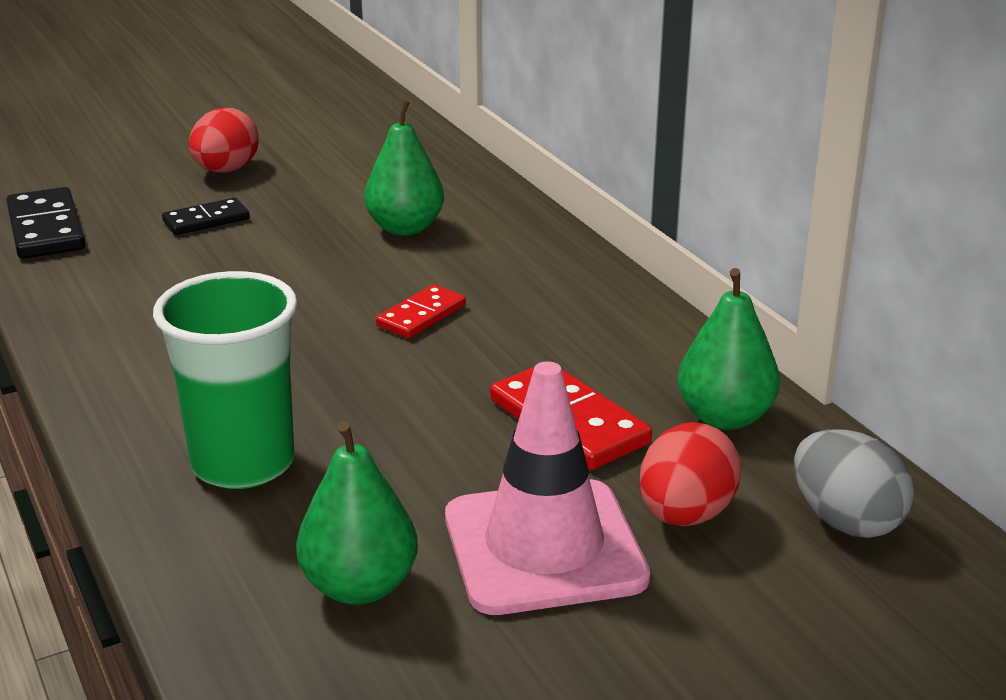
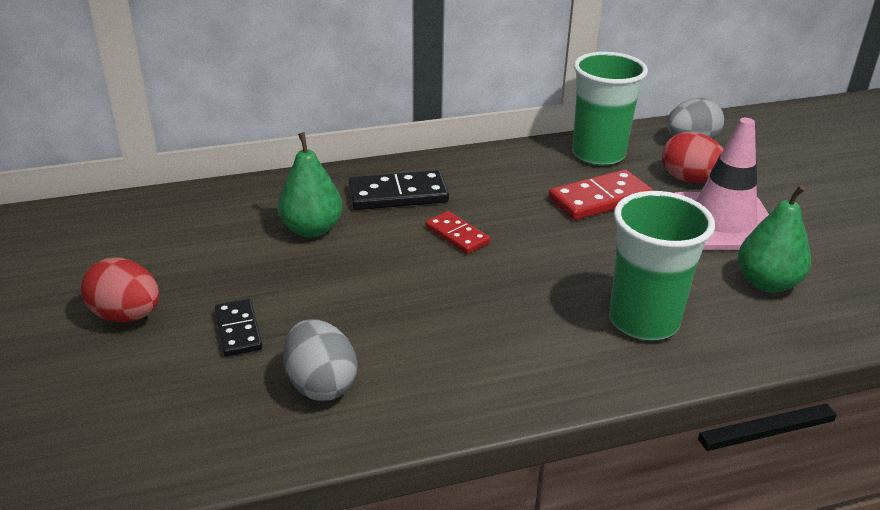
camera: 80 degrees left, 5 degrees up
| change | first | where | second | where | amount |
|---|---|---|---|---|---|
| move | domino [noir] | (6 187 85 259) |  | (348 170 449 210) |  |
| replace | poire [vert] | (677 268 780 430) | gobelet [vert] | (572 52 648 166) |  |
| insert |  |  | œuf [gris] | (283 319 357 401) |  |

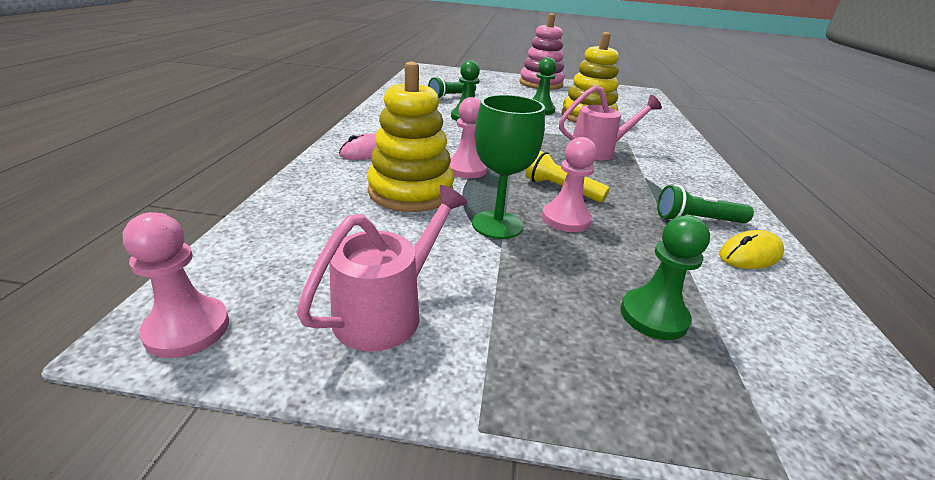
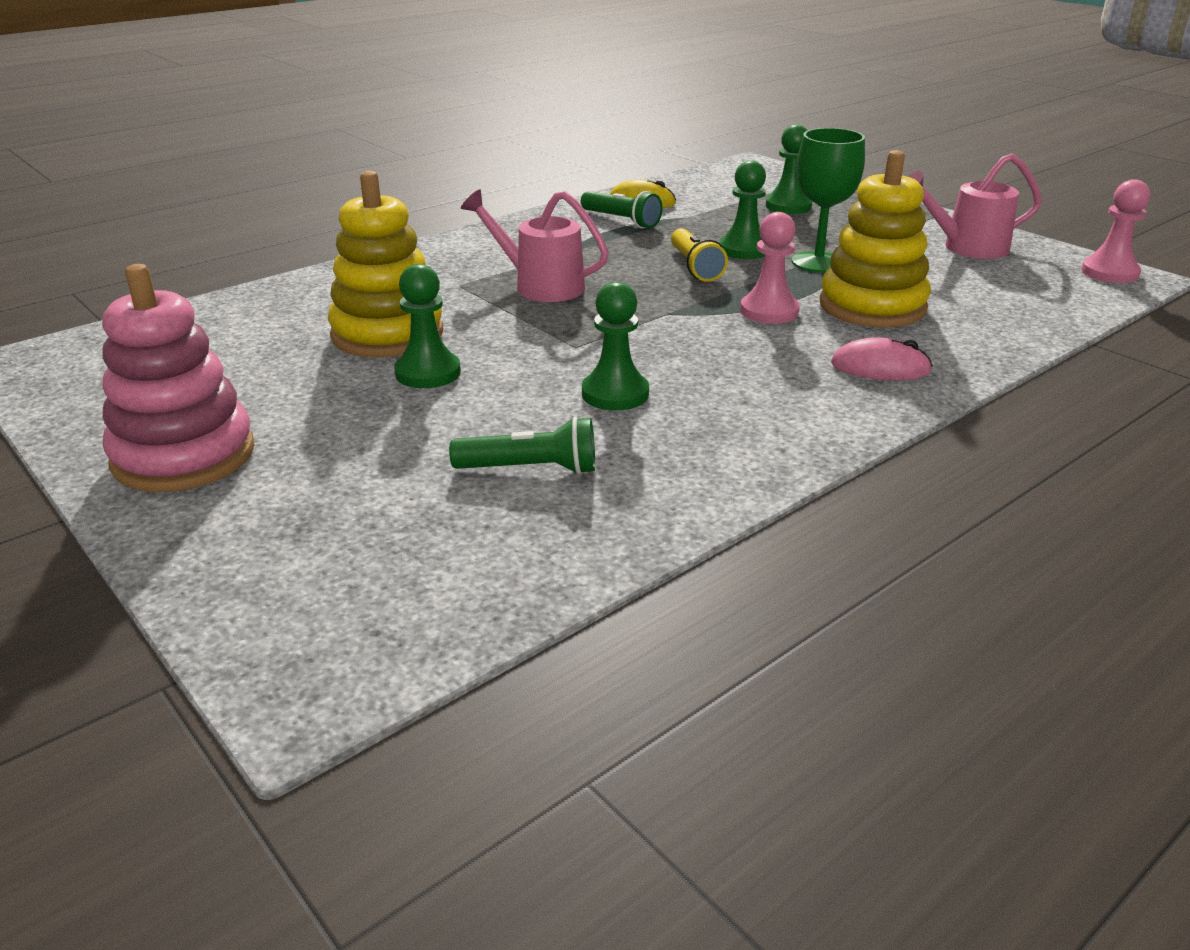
camera: 135 degrees left, 0 degrees up
| change | first | where | second | where | amount |
|---|---|---|---|---|---|
| recolor | pion [rose] | (542 137 597 232) | pion [vert] | (719 160 766 259) |  |

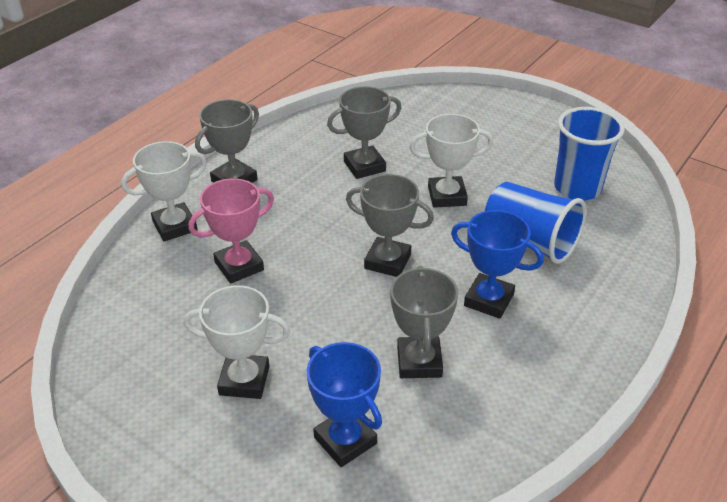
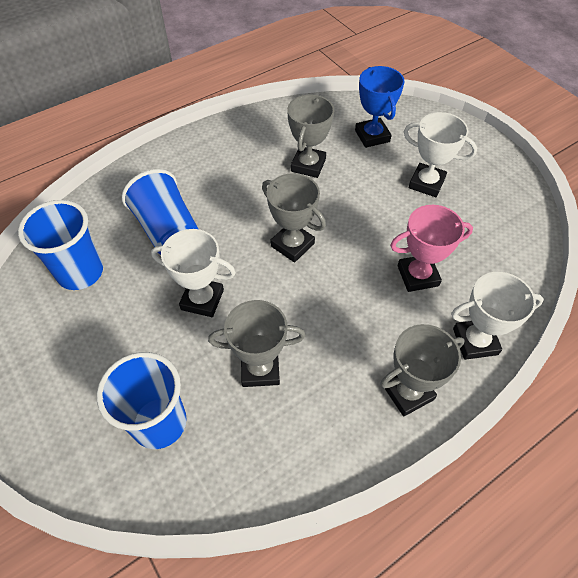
camera: 160 degrees left, 15 degrees up
| change | first | where | second | where | amount |
|---|---|---|---|---|---|
| delete | trophée [bleu] | (451 210 544 319) |  |  |  |
| insert |  |  | gobelet [bleu] | (97 352 187 449) |  |

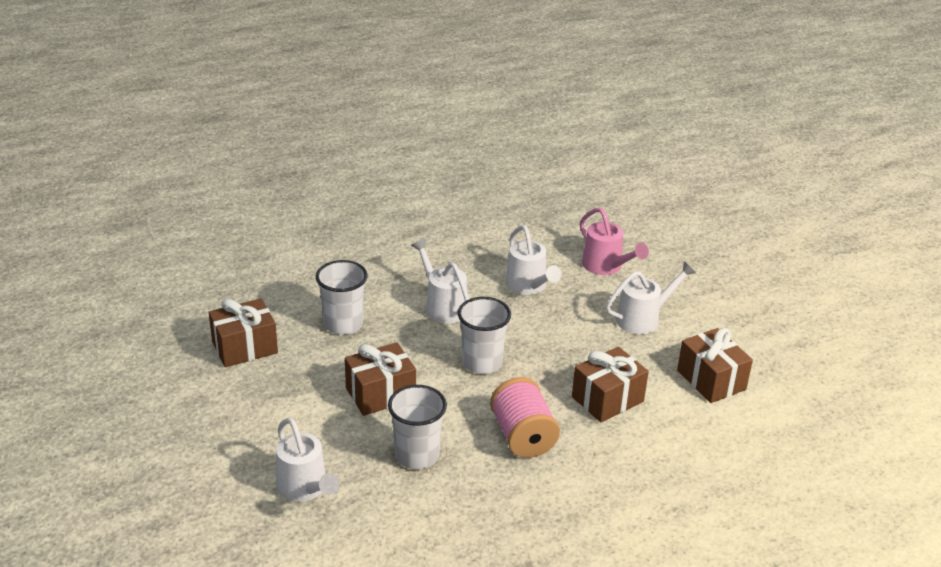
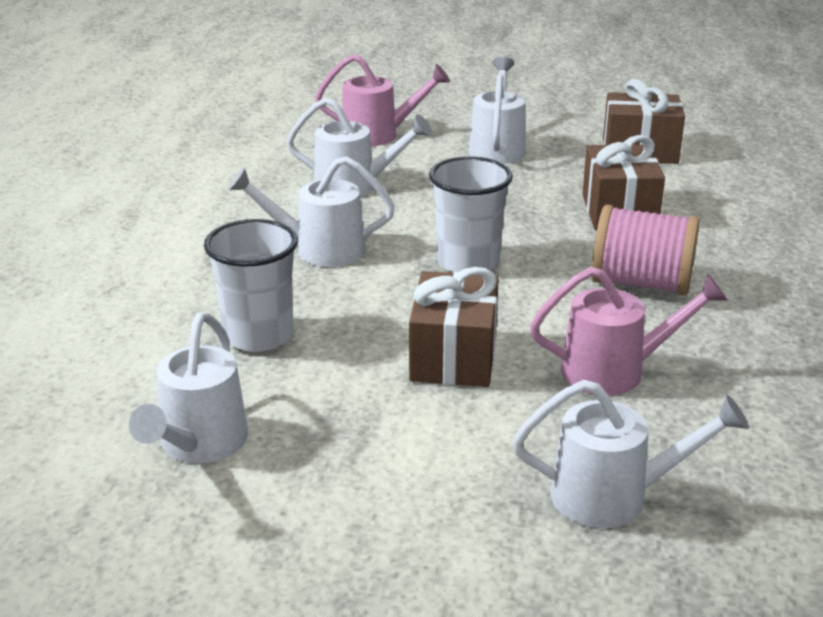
camera: 55 degrees left, 5 degrees down
| change | first | where | second | where | amount |
|---|---|---|---|---|---|
| replace | cadeau [marron] | (209 298 278 367) | arrosoir [blanc] | (129 312 248 463) |  |
| replace | gobelet [blanc] | (388 385 447 469) | arrosoir [rose] | (530 267 728 396) |  |

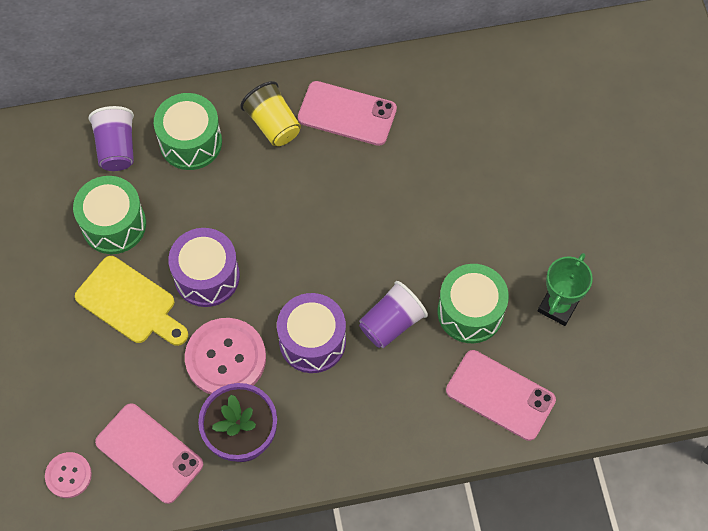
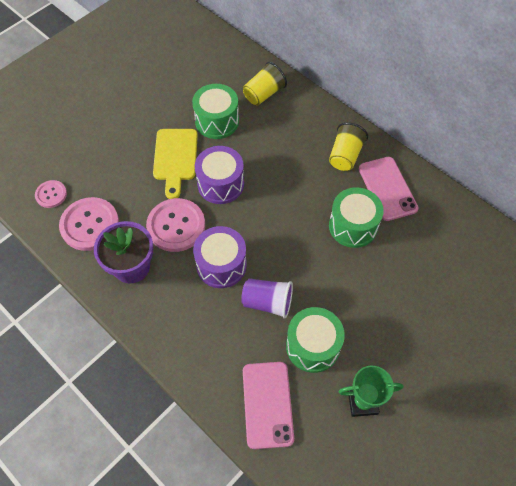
camera: 55 degrees right, 5 degrees down
| change | first | where | second | where | amount |
|---|---|---|---|---|---|
| recolor | gobelet [violet] | (89 106 134 171) | gobelet [jaune] | (243 62 287 105) |  |
| replace | téléphone [rose] | (95 403 203 504) | bouton [rose] | (59 197 119 251) |  |
| move | tambour [vert] | (154 93 222 170) |  | (329 187 384 248) |  |

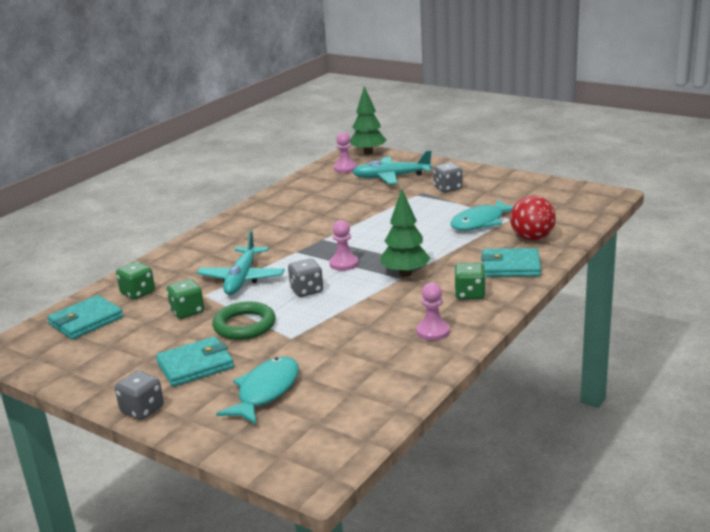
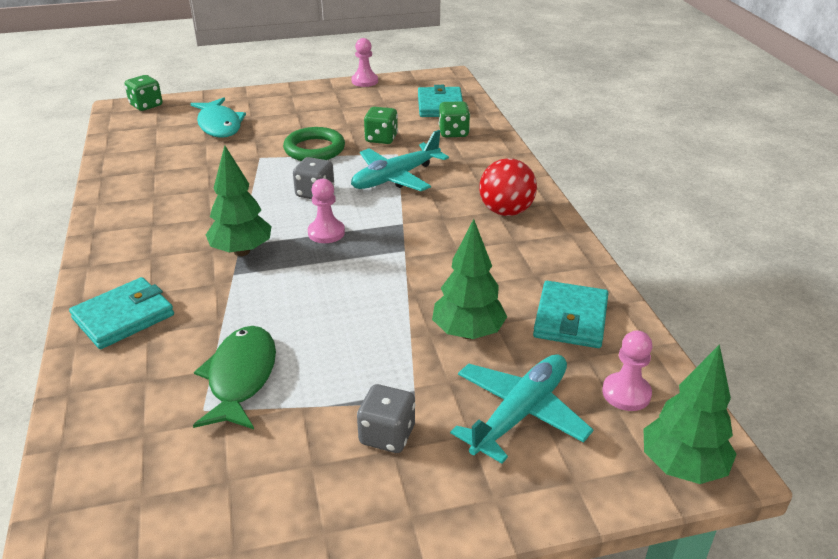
camera: 130 degrees right, 10 degrees up
| change | first | where | second | where | amount |
|---|---|---|---|---|---|
| delete | dé [gris] | (115 371 164 420) |  |  |  |
| move | portefeuille [turquoise] | (156 337 234 387) |  | (533 281 608 348) |  |
| rotate | avion [turquoise] | (197 230 285 295) |  | (351 130 449 191) | 90 degrees counterclockwise |
| move | pion [rose] | (416 282 450 341) |  | (351 38 378 87) |  |
| recolor | poisson [turquoise] | (450 199 513 231) | poisson [vert] | (193 326 276 429) |  |
| move | dé [vert] | (454 263 486 300) |  | (125 75 163 111) |  |
| move | balle [rouge] | (510 196 556 241) |  | (479 158 537 216) |  |
| insert |  |  | arbre [vert] | (432 219 507 339) |  |

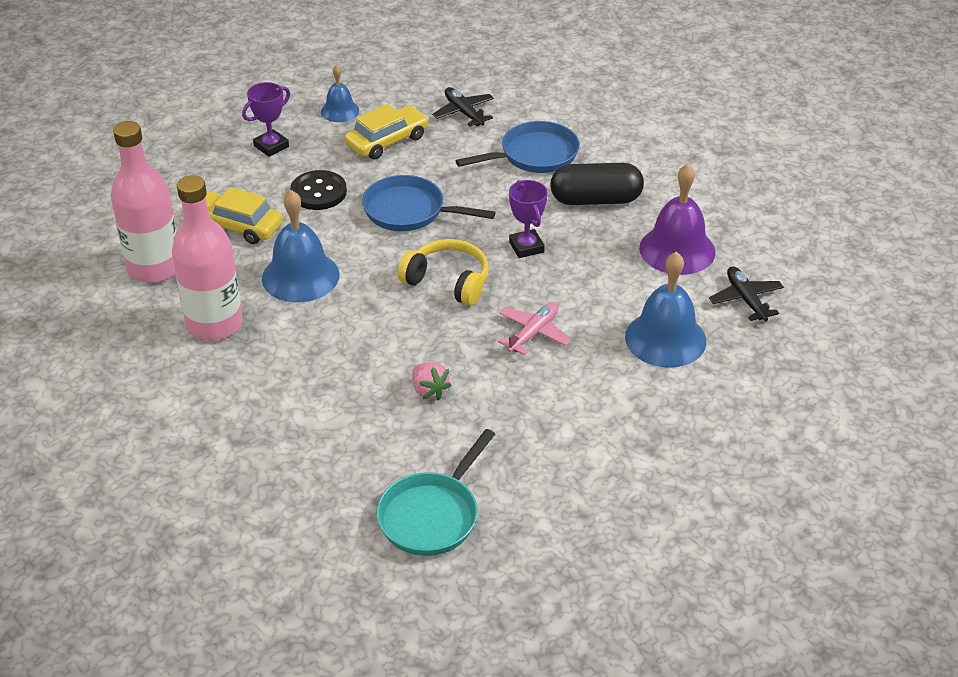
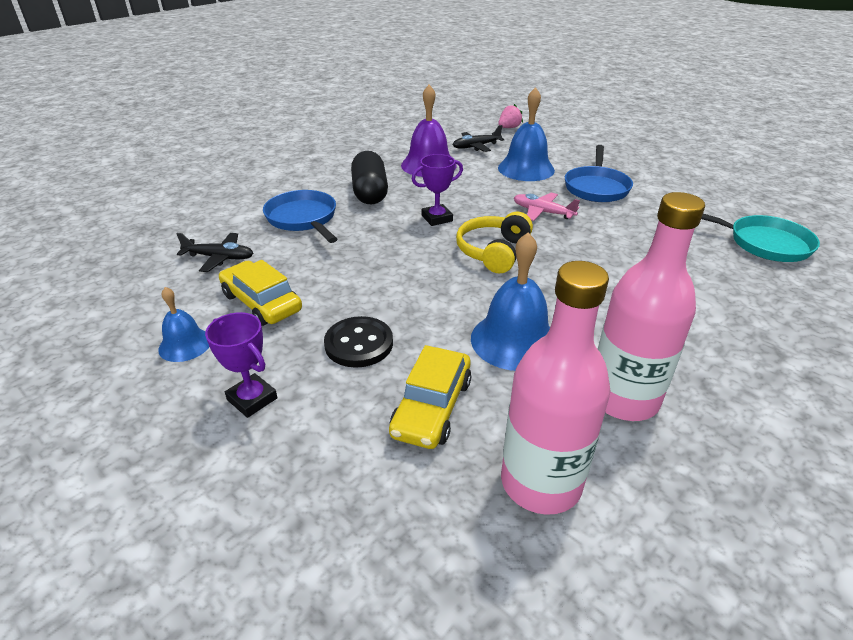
camera: 95 degrees left, 5 degrees down
| change | first | where | second | where | amount |
|---|---|---|---|---|---|
| move | poêle [bleu] | (362 175 496 231) |  | (565 145 633 202) |  |
| move | fraise [rose] | (412 362 451 400) |  | (498 104 523 128) |  |
| rotate | avion [noir] | (432 87 494 127) |  | (177 233 253 272) | 135 degrees counterclockwise |

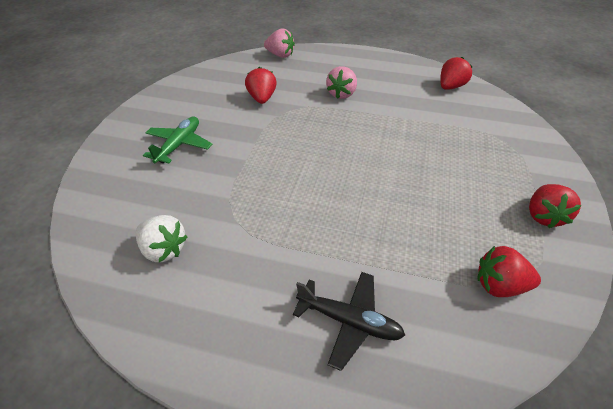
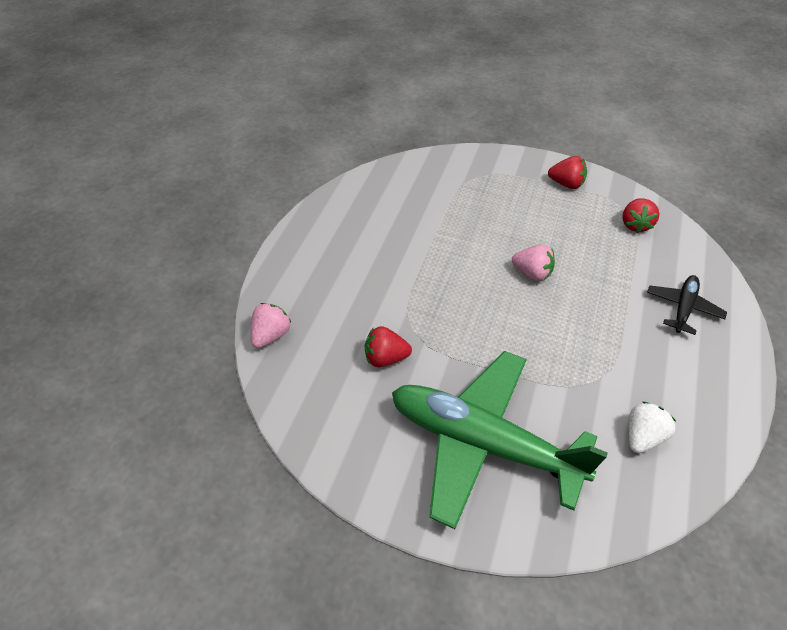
camera: 85 degrees left, 5 degrees up
| change | first | where | second | where | amount |
|---|---|---|---|---|---|
| resize | avion [vert] | (143 116 212 163) |  | (392 351 608 529) | x2.25 |
| move | fraise [rose] | (326 66 357 99) |  | (512 244 555 281) |  |
| delete | fraise [rouge] | (440 57 473 90) |  |  |  |

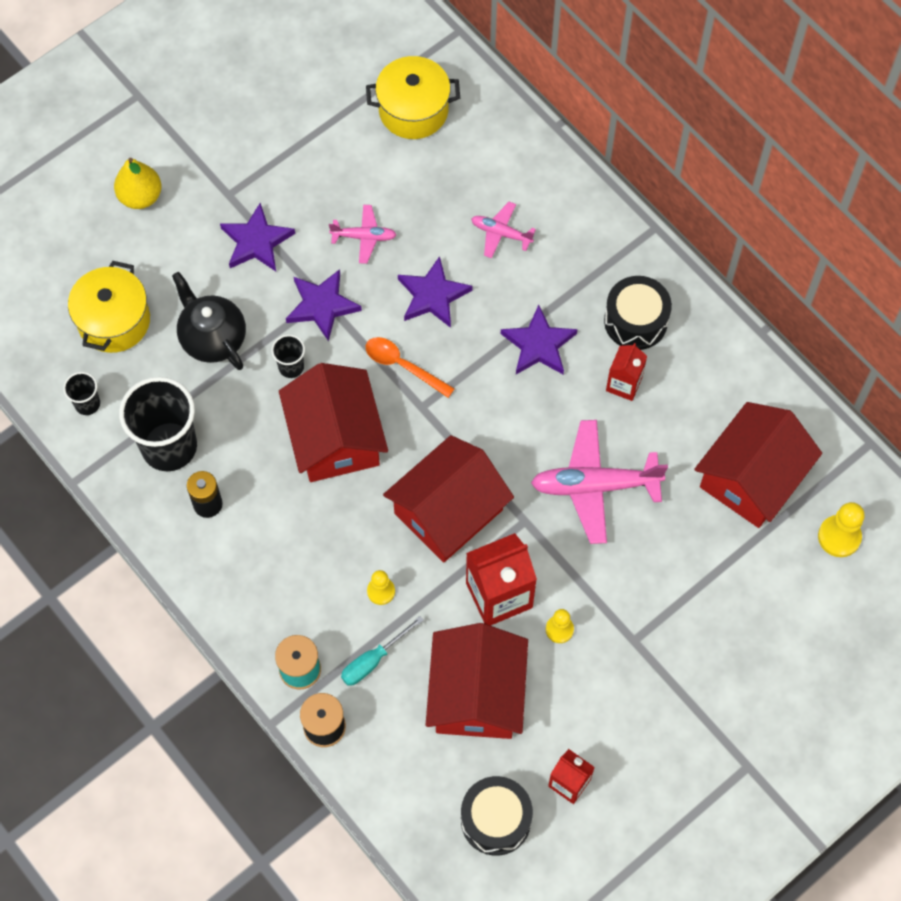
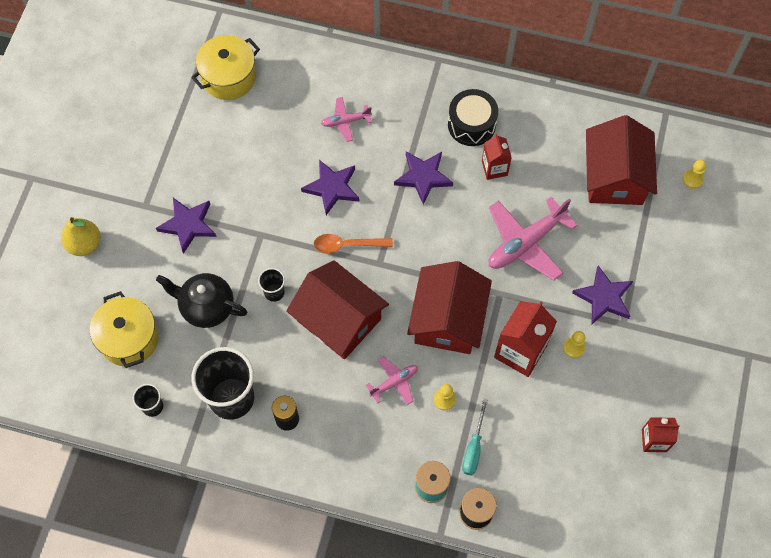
camera: 35 degrees left, 0 degrees up
| change | first | where | second | where | amount |
|---|---|---|---|---|---|
| move | étoile [violet] | (286 269 362 342) |  | (572 266 633 324) |  |
| move | avion [rose] | (329 205 396 264) |  | (366 356 418 405) |  |
| delete | maison [rouge] | (426 623 528 739) |  |  |  |
| delete | tambour [noir] | (461 776 533 856) |  |  |  |
| resize | pion [jaune] | (818 502 865 557) |  | (683 159 707 189) | x0.65 |

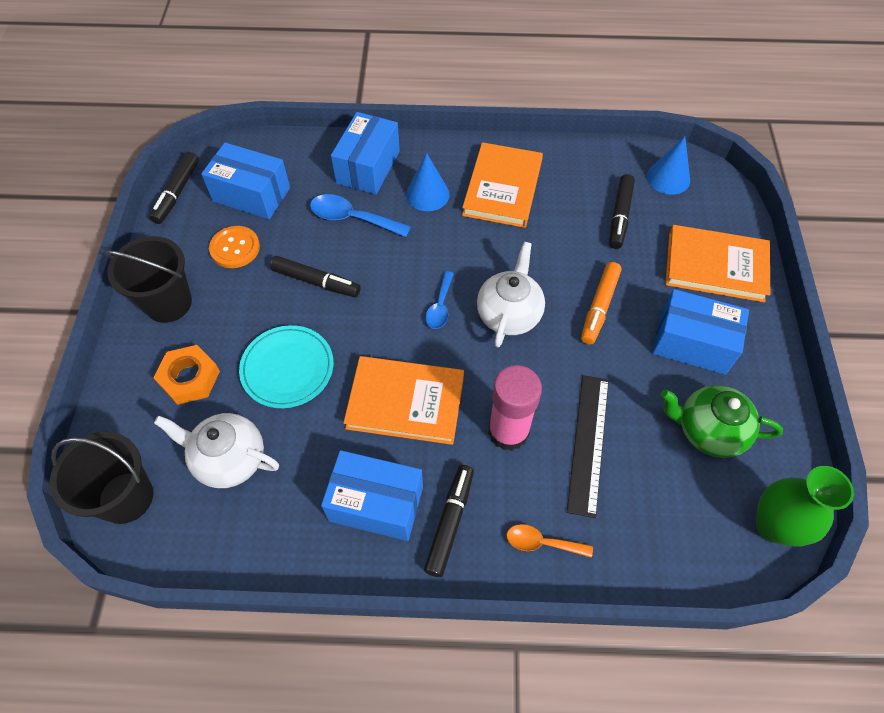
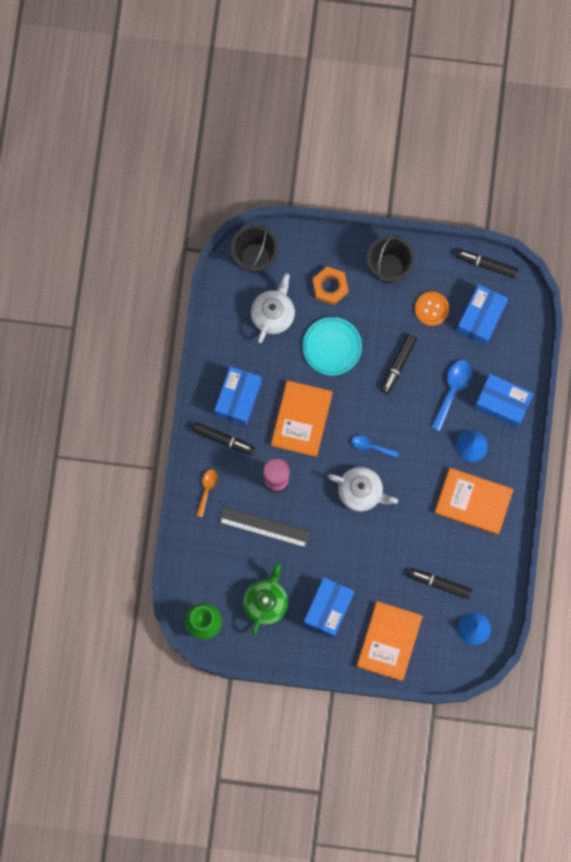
camera: 95 degrees right, 20 degrees up
| change | first | where | second | where | amount |
|---|---|---|---|---|---|
| delete | feutre [orange] | (581 262 622 345) |  |  |  |

